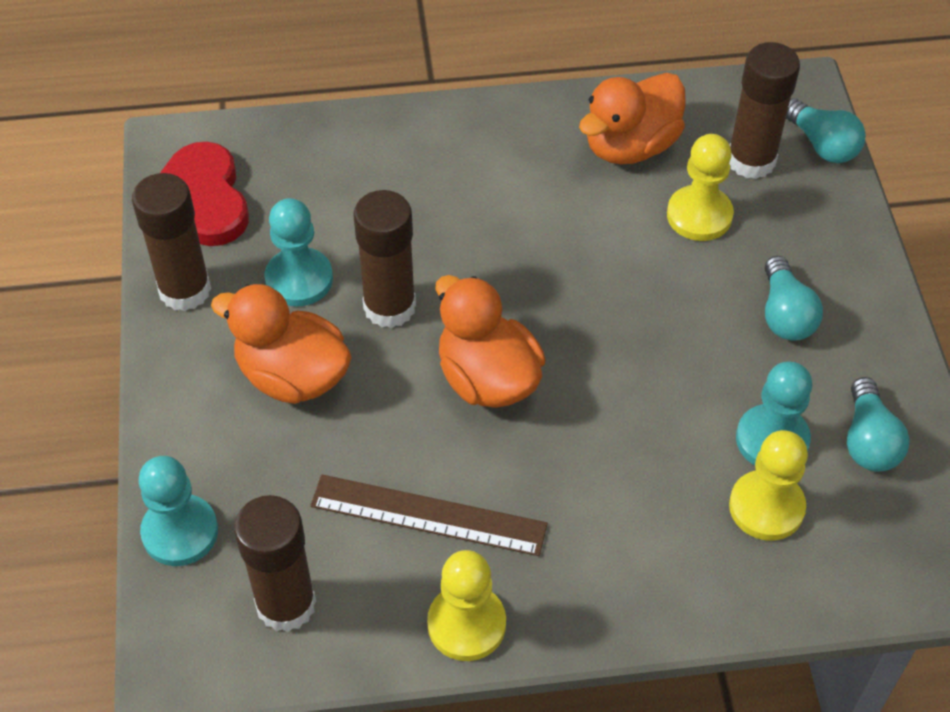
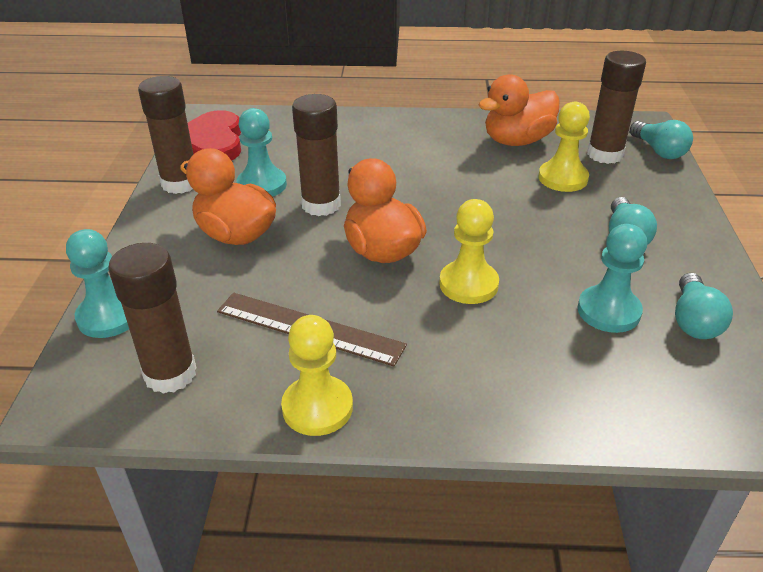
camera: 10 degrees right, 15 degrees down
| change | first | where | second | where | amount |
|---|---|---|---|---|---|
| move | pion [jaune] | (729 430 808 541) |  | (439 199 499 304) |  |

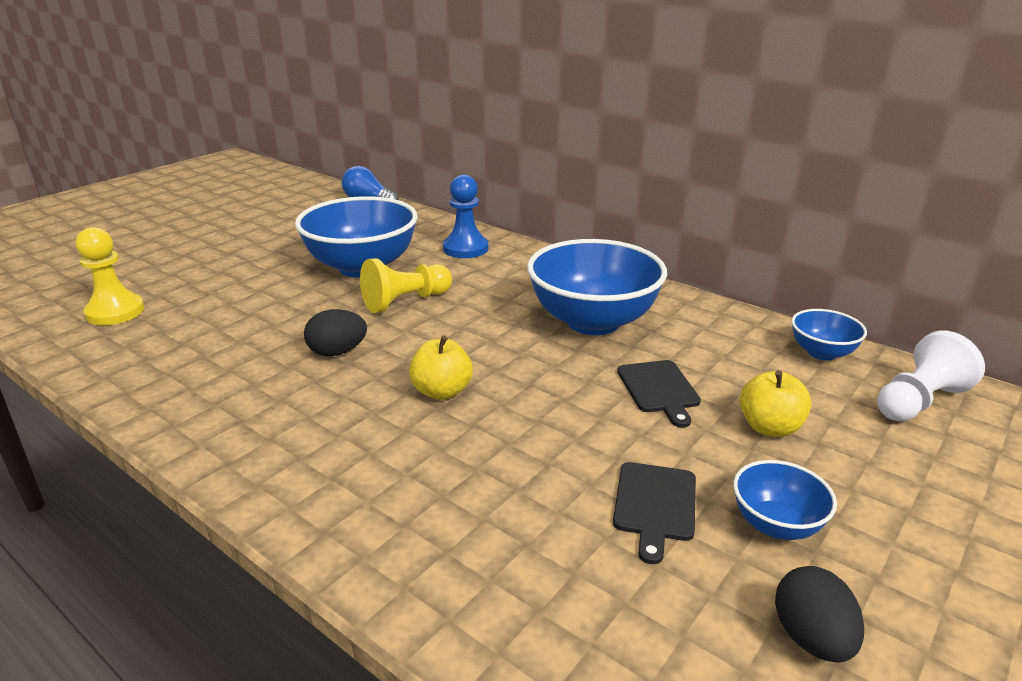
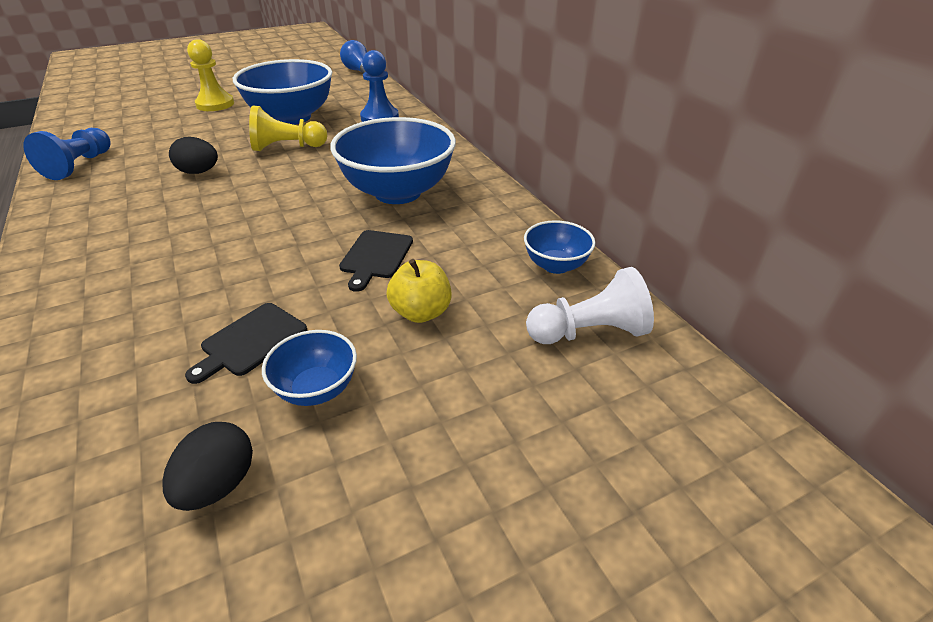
camera: 25 degrees right, 10 degrees up
| change | first | where | second | where | amount |
|---|---|---|---|---|---|
| move | pion [jaune] | (76 227 145 325) |  | (187 39 234 111) |  |
| delete | pomme [jaune] | (409 336 473 400) |  |  |  |
| insert |  |  | pion [bleu] | (23 128 111 180) |  |

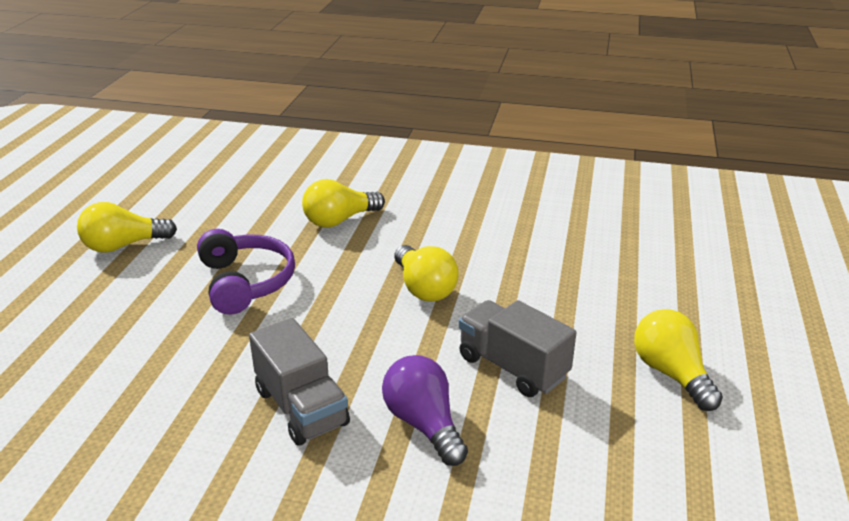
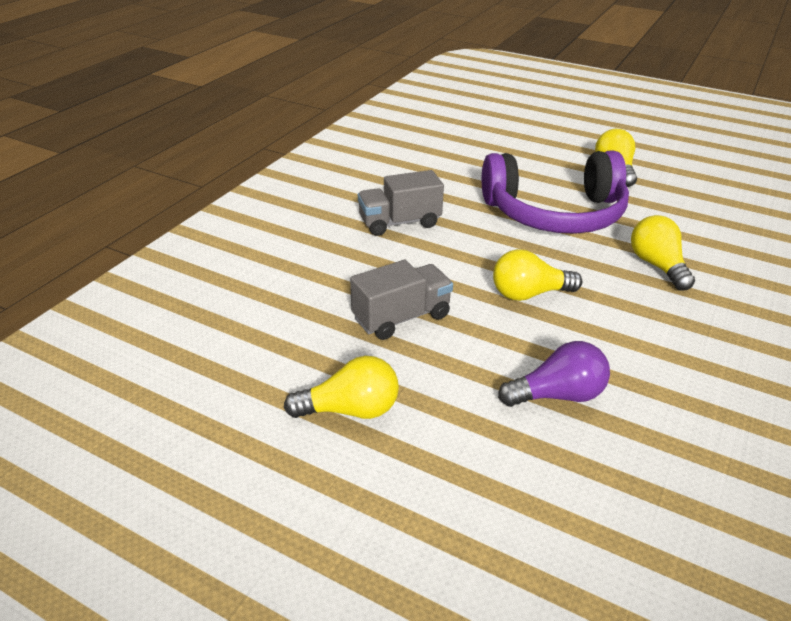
camera: 105 degrees right, 5 degrees up
| change | first | where | second | where | amount |
|---|---|---|---|---|---|
| resize | casque audio [violet] | (197 229 295 315) |  | (482 151 629 234) | x1.64 |
| move | ampoule [violet] | (382 355 468 466) |  | (498 341 610 407) |  |

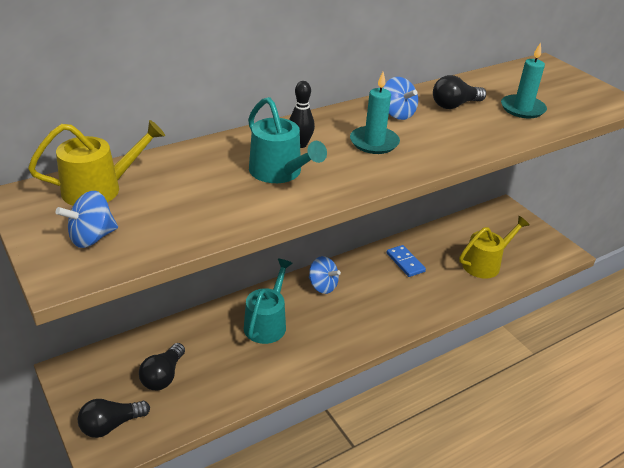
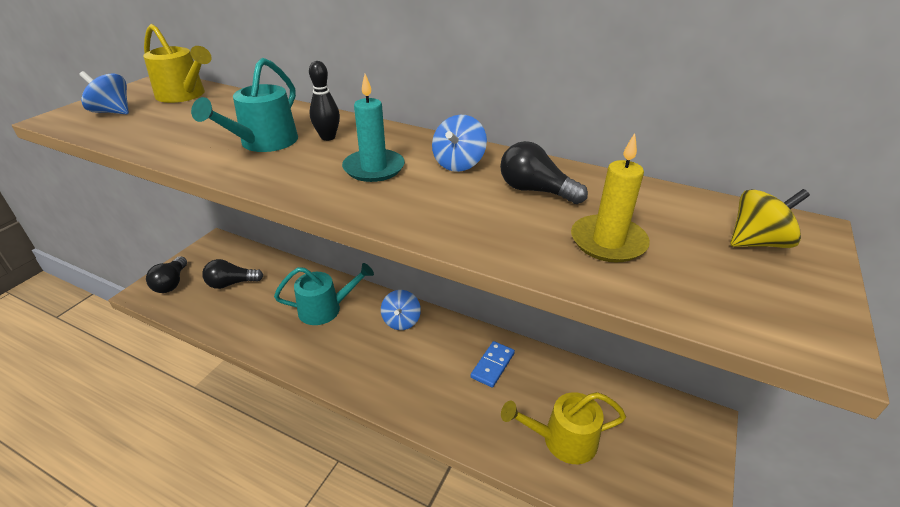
camera: 60 degrees right, 0 degrees up
| change | first | where | second | where | amount |
|---|---|---|---|---|---|
| rotate | ampoule [noir] | (78 399 150 438) |  | (146 256 187 293) | 120 degrees counterclockwise |
| rotate | arrosoir [jaune] | (459 216 529 279) |  | (501 392 626 464) | 150 degrees clockwise |
| recolor | bougie [turquoise] | (501 42 547 119) | bougie [jaune] | (571 133 650 263) |  |
| insert |  |  | toupie [jaune] | (730 189 810 248) |  |

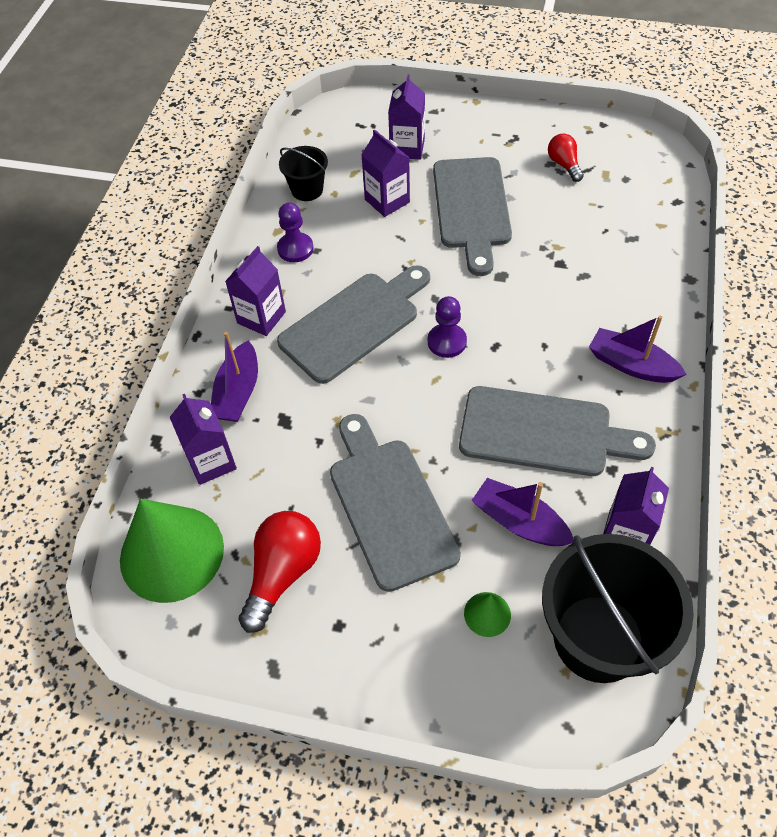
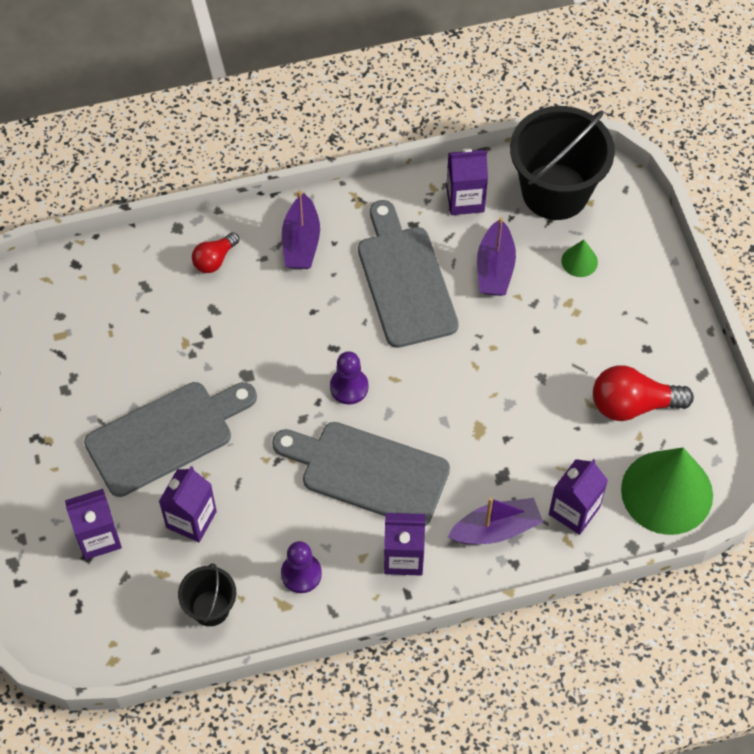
camera: 120 degrees left, 5 degrees up
| change | first | where | second | where | amount |
|---|---|---|---|---|---|
| delete | planche à découper [gris] | (330 414 461 592) |  |  |  |
| move | ampoule [rouge] | (548 134 584 182) |  | (192 232 240 273) |  |

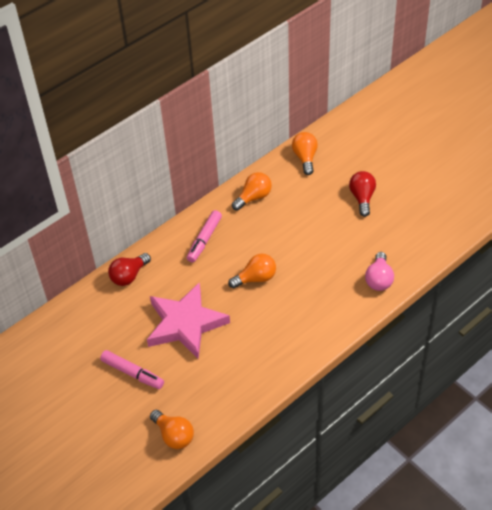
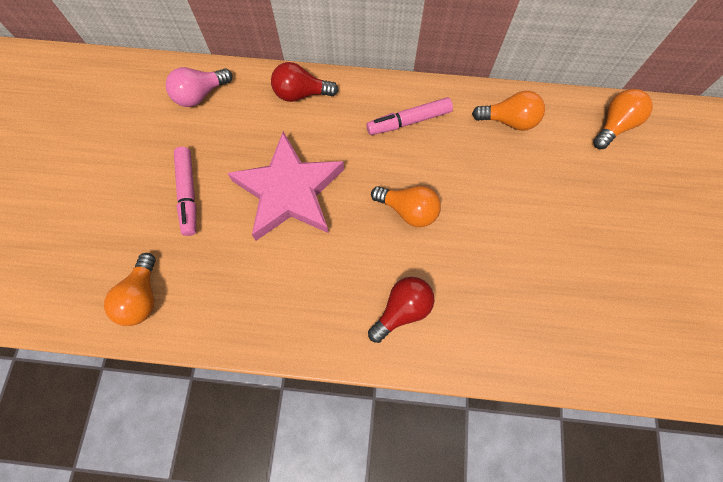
camera: 45 degrees right, 20 degrees up
| change | first | where | second | where | amount |
|---|---|---|---|---|---|
| move | ampoule [rouge] | (349 171 376 217) |  | (368 277 435 343) |  |
| move | ampoule [rose] | (365 252 394 291) |  | (166 67 232 107) |  |

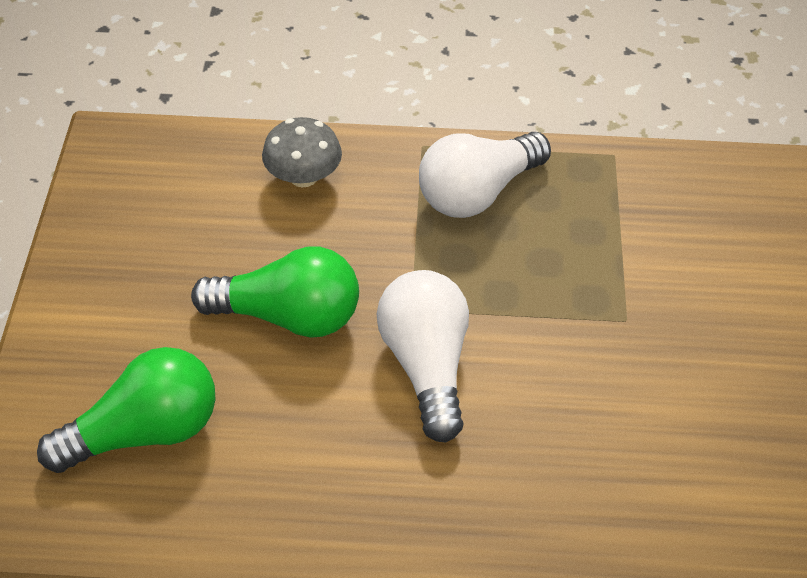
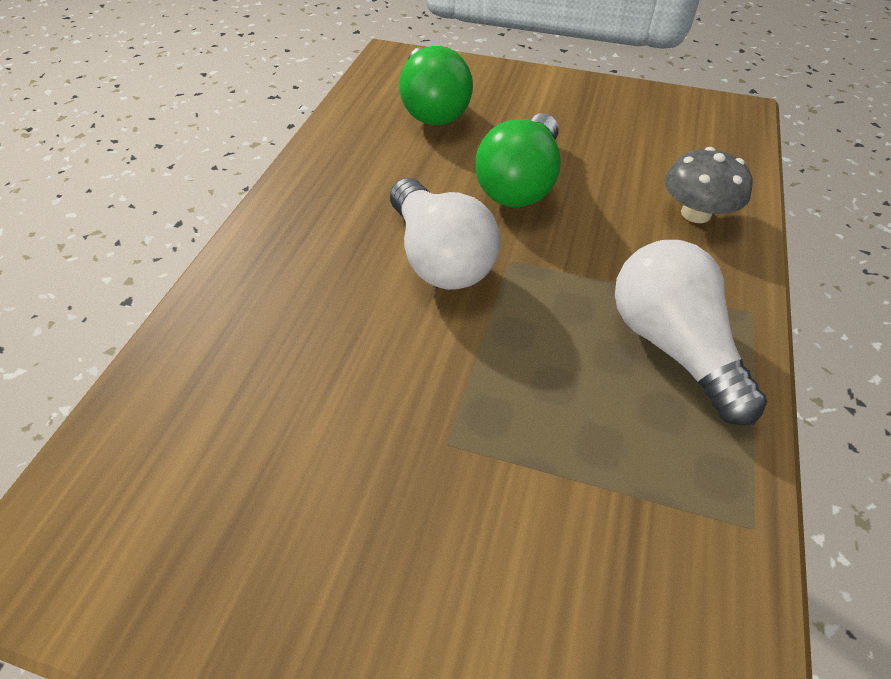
camera: 105 degrees right, 0 degrees up
| change | first | where | second | where | amount |
|---|---|---|---|---|---|
| rotate | ampoule [blanc] | (377 270 469 443) |  | (390 178 500 290) | 60 degrees clockwise |

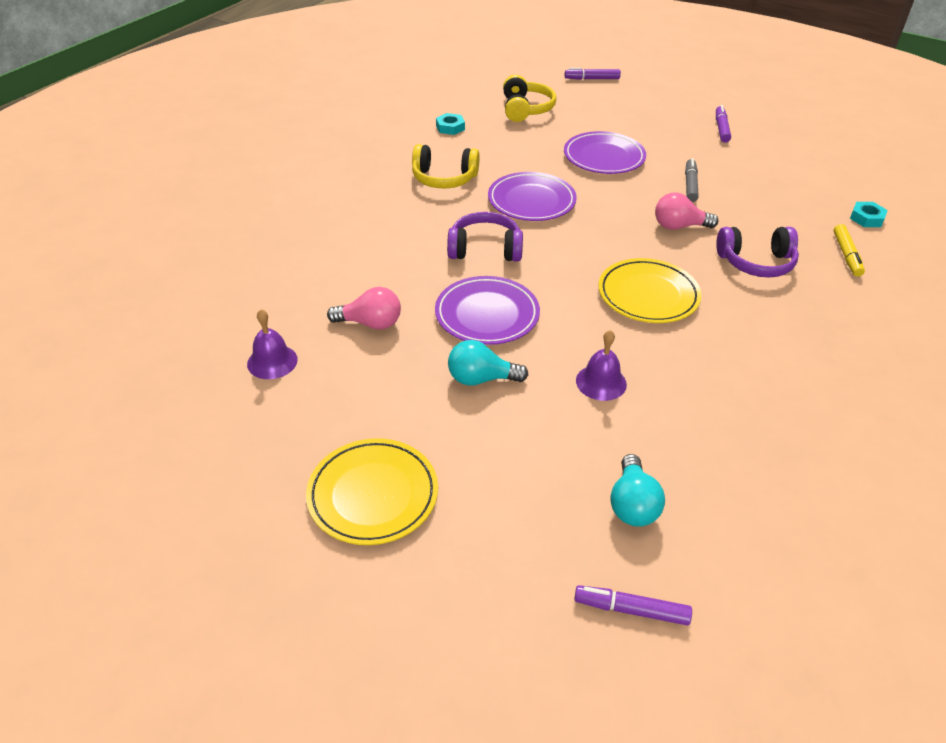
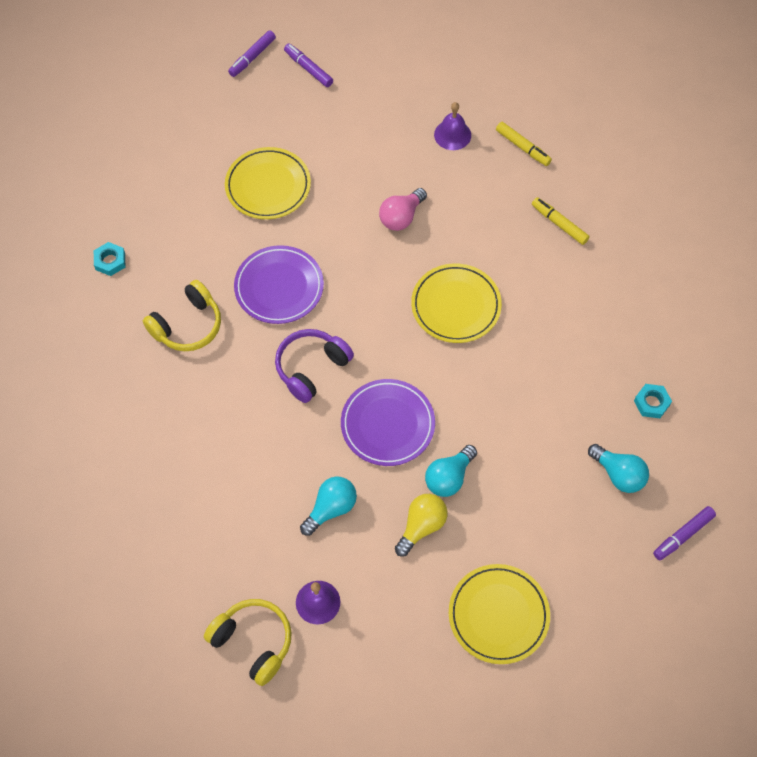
camera: 50 degrees left, 20 degrees up
| change | first | where | second | where | amount |
|---|---|---|---|---|---|
| recolor | ampoule [rose] | (327 287 401 330) | ampoule [turquoise] | (300 476 357 536) |  |
| move | casque audio [jaune] | (503 75 556 122) |  | (204 599 292 686) |  |
| recolor | assiette [violet] | (564 131 646 174) | assiette [jaune] | (225 147 311 219) |  |
| move | feutre [violet] | (565 68 621 80) |  | (228 30 276 77) |  |
| move | cloche [violet] | (576 330 627 401) |  | (434 102 471 150) |  |
| delete | feutre [gris] | (685 158 699 202) |  |  |  |
| delete | casque audio [violet] | (716 227 799 277) |  |  |  |
| move | écrou [turquoise] | (850 202 888 227) |  | (634 384 672 418) |  |
| insert |  |  | ampoule [jaune] | (395 494 447 557) |  |
| insert |  |  | feutre [jaune] | (532 197 590 245) |  |

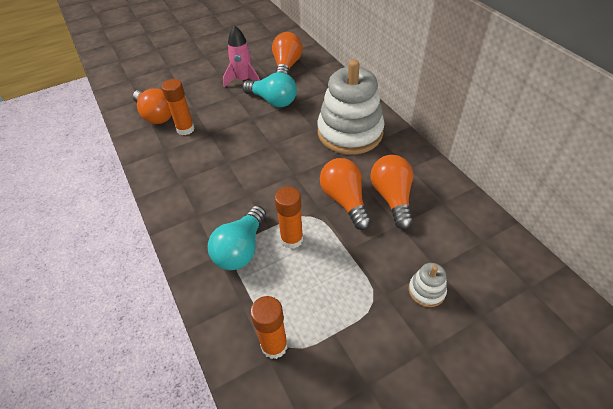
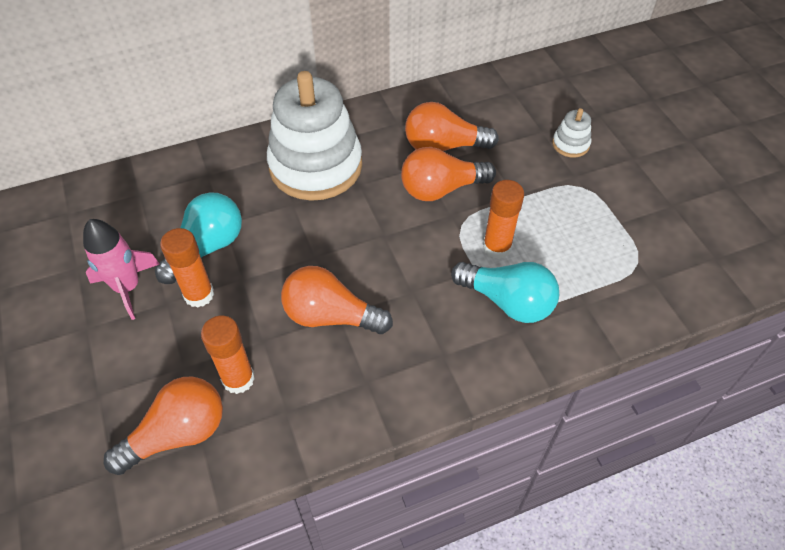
camera: 85 degrees left, 5 degrees up
| change | first | where | second | where | amount |
|---|---|---|---|---|---|
| move | bâton de colle [orange] | (250 296 288 359) |  | (160 228 214 308) |  |
| move | ampoule [orange] | (272 32 303 75) |  | (281 266 393 334) |  |

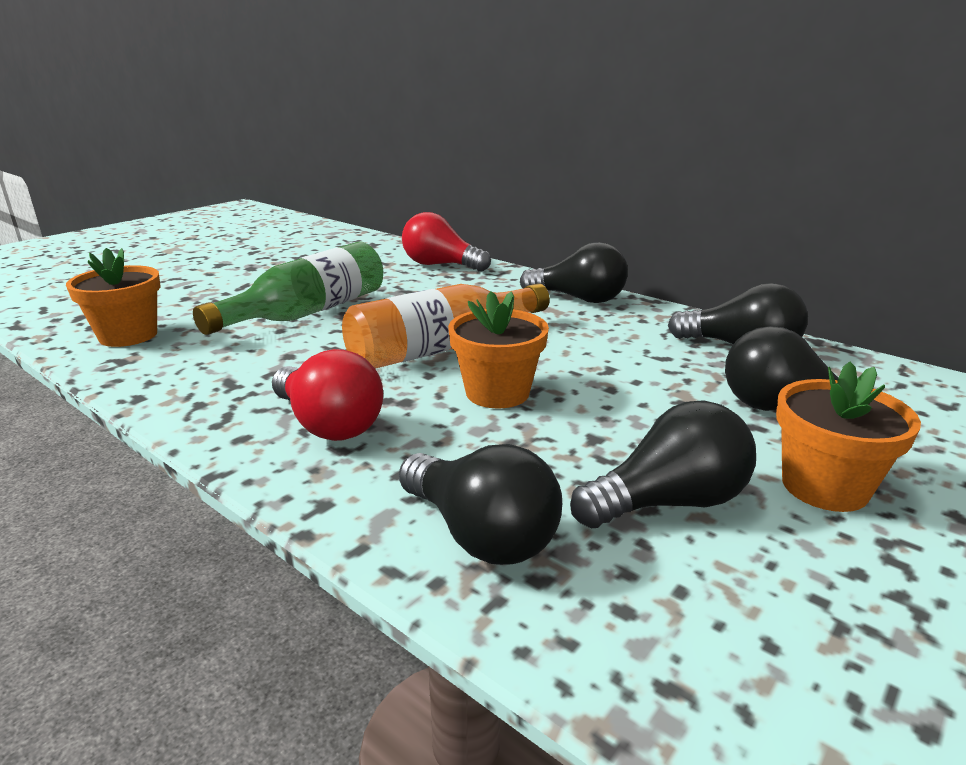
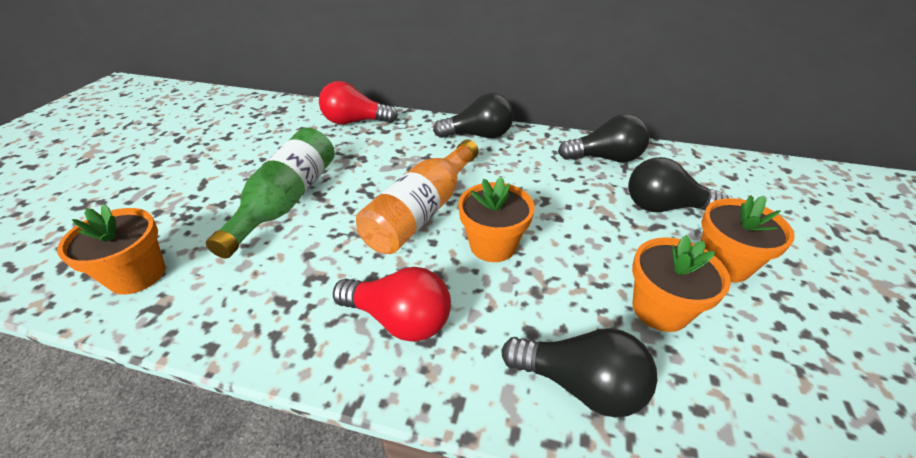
camera: 25 degrees left, 15 degrees up
| change | first | where | second | where | amount |
|---|---|---|---|---|---|
| replace | ampoule [noir] | (570 400 756 528) | pot de fleurs [orange] | (632 235 731 332) |  |

